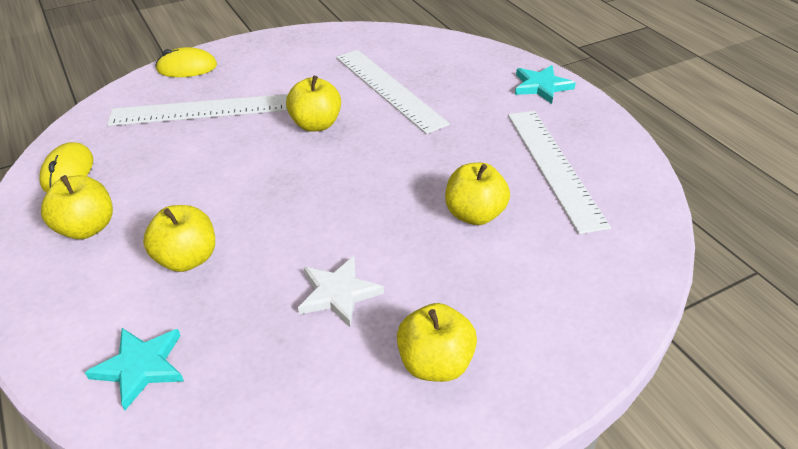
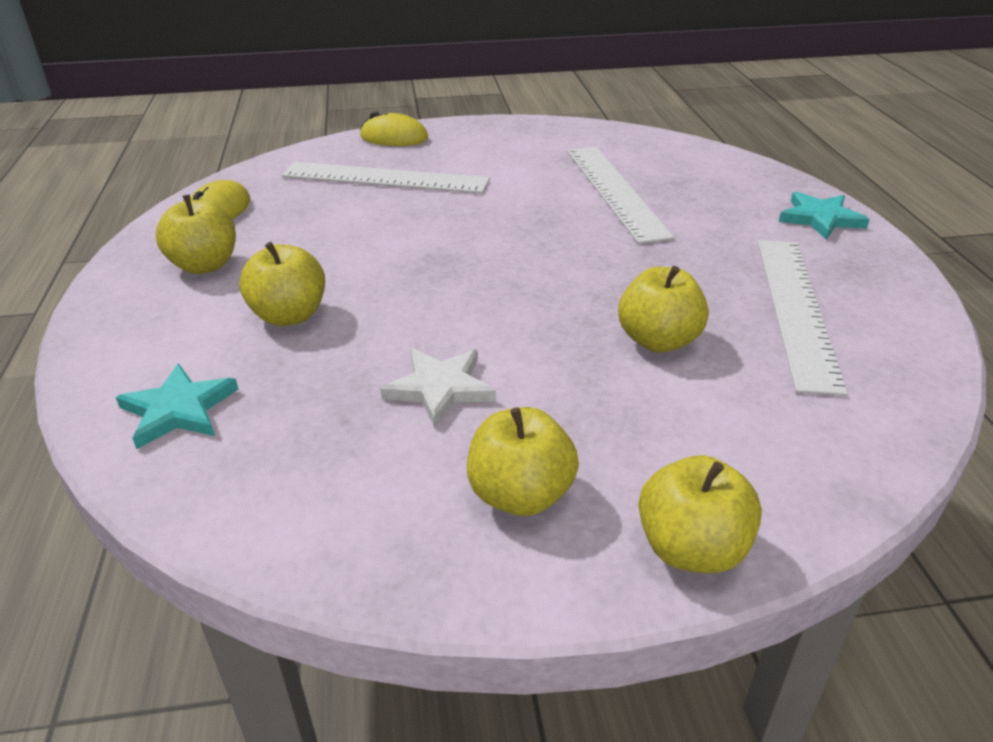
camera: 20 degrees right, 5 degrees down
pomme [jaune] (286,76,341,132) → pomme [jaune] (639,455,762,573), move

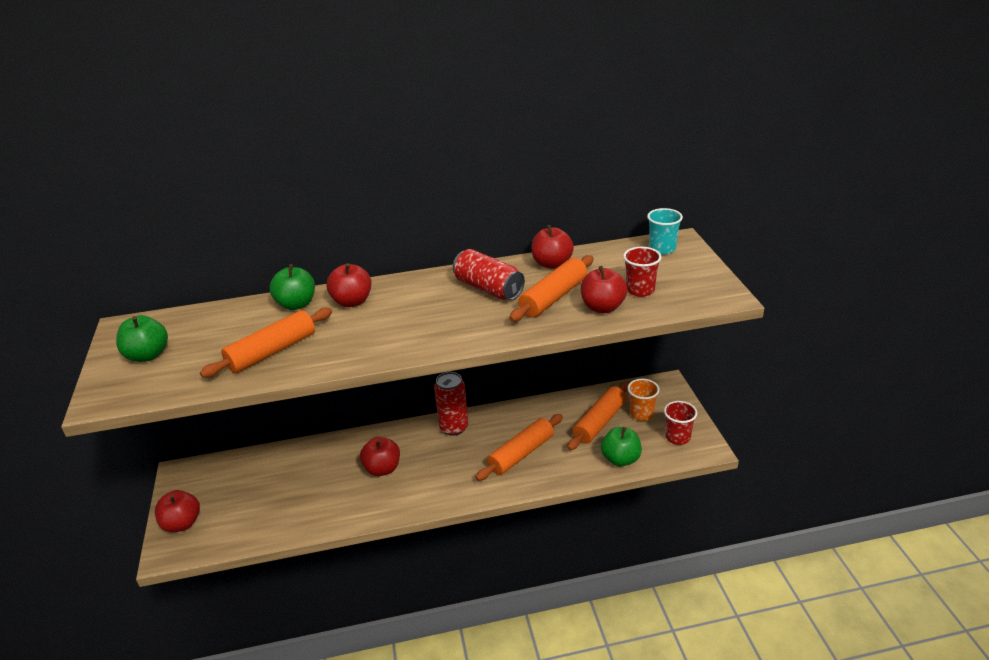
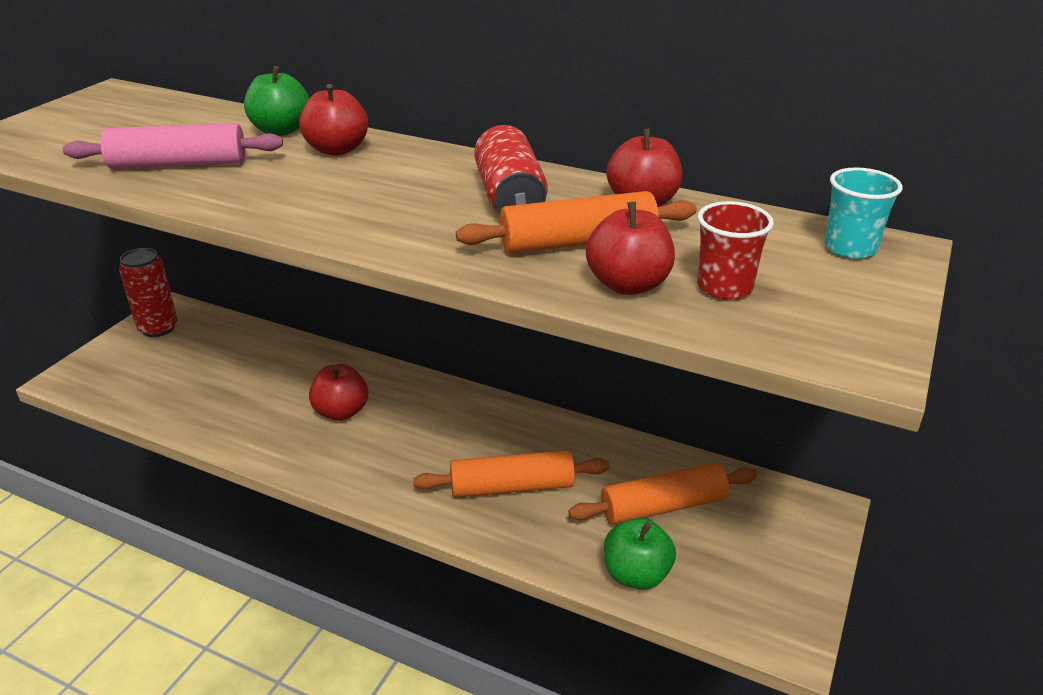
camera: 35 degrees right, 0 degrees up
rouleau à pâtisserie [orange] (200,308,332,378) → rouleau à pâtisserie [rose] (63,123,283,169)
pomme [vert] (116,315,168,362) → -
canette [rouge] (434,372,468,436) → canette [rouge] (119,248,178,337), move
gobelet [orange] (628,379,660,421) → -
gobelet [rouge] (664,401,697,445) → -
pomme [rouge] (155,490,200,532) → -

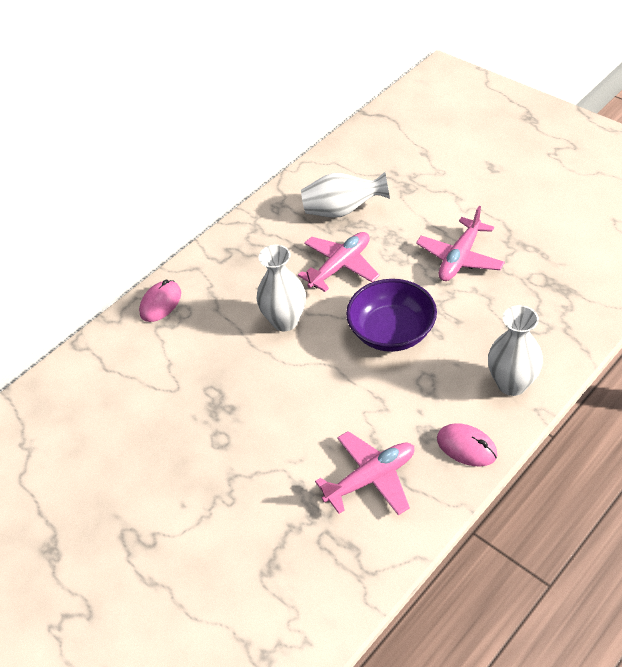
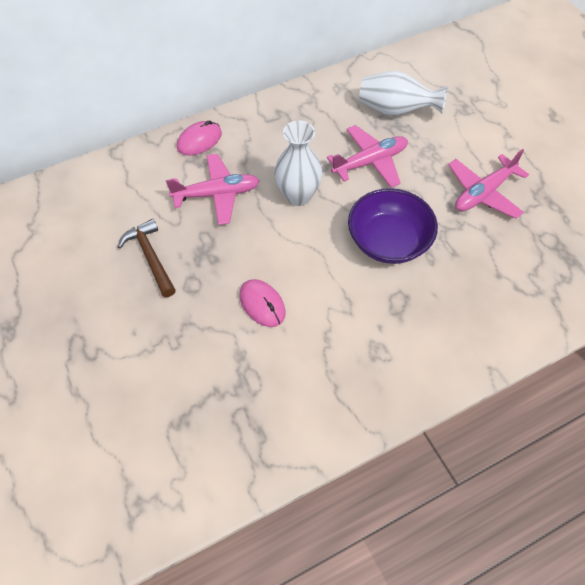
camera: 15 degrees right, 10 degrees up
vase [blanc] (488,305,543,396) → -
souris [rose] (437,423,497,466) → souris [rose] (239,279,286,327), move
avion [rose] (315,431,414,515) → avion [rose] (166,154,260,225), move
- → marteau [marron] (118,219,176,297)

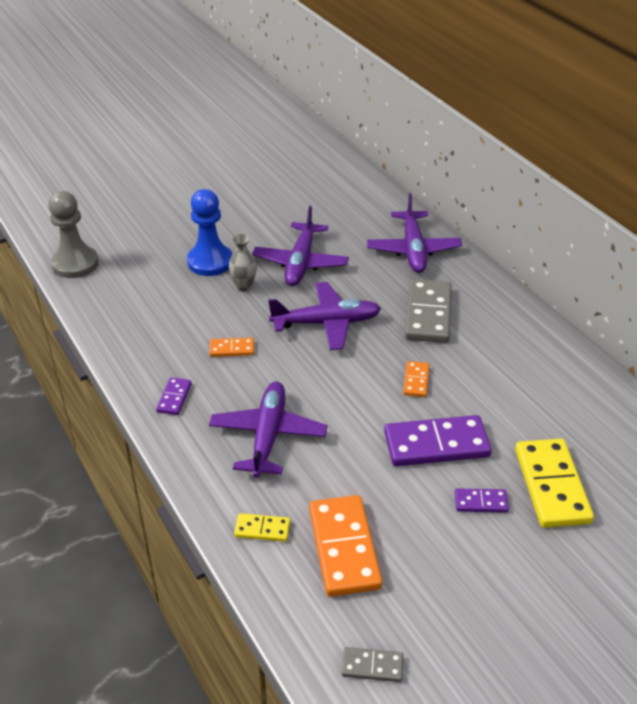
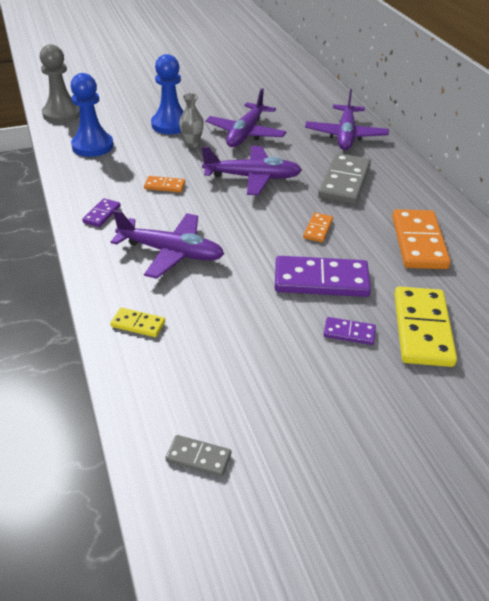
camera: 10 degrees right, 0 degrees up
avion [violet] (209,382,327,478) → avion [violet] (111,210,224,279), 90 degrees clockwise
domino [orange] (309,495,382,597) → domino [orange] (392,209,451,269), move
- → pion [bleu] (70,73,114,157)

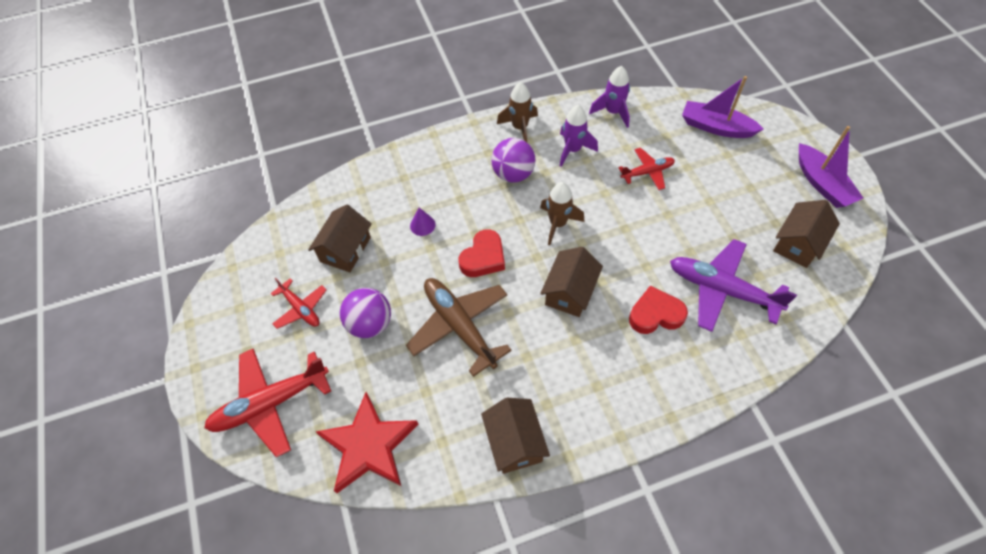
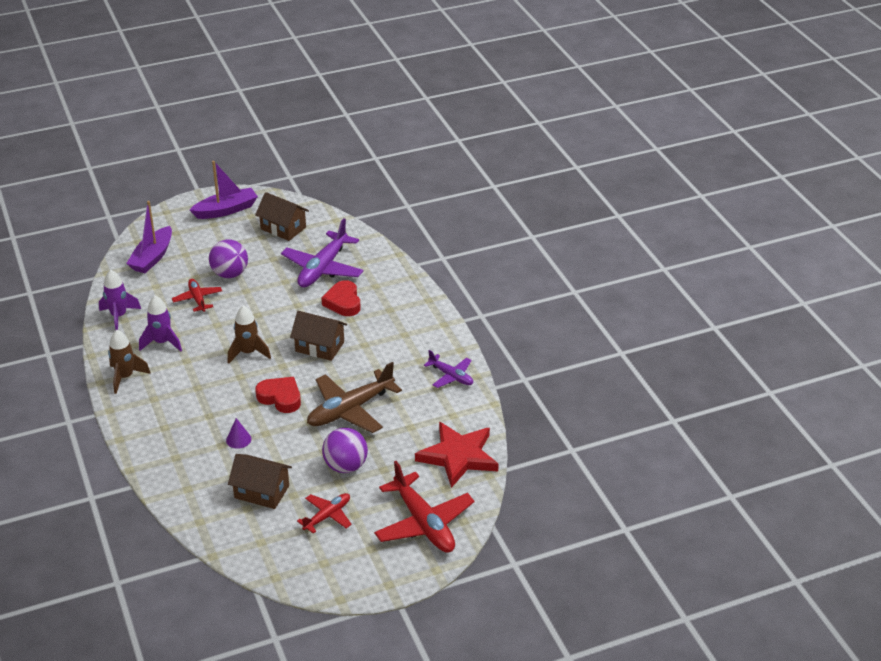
camera: 95 degrees left, 20 degrees down
balle [violet] (491,138,536,183) → balle [violet] (209,239,248,278), move
maison [marron] (481,398,550,474) → avion [violet] (424,350,473,388)

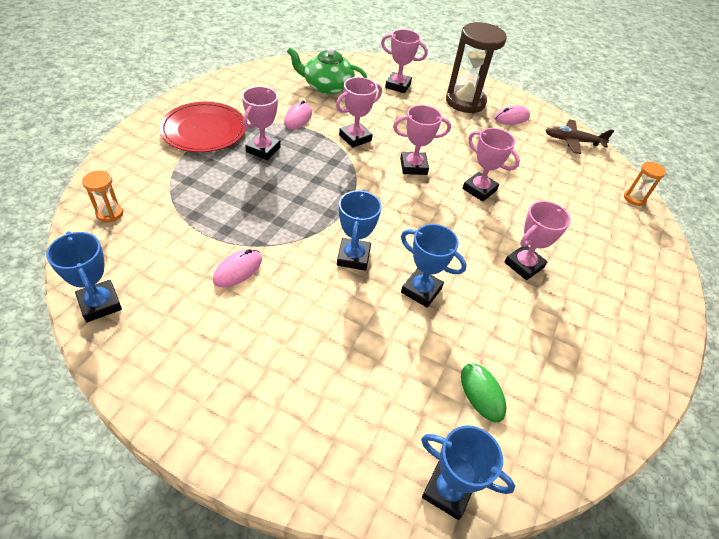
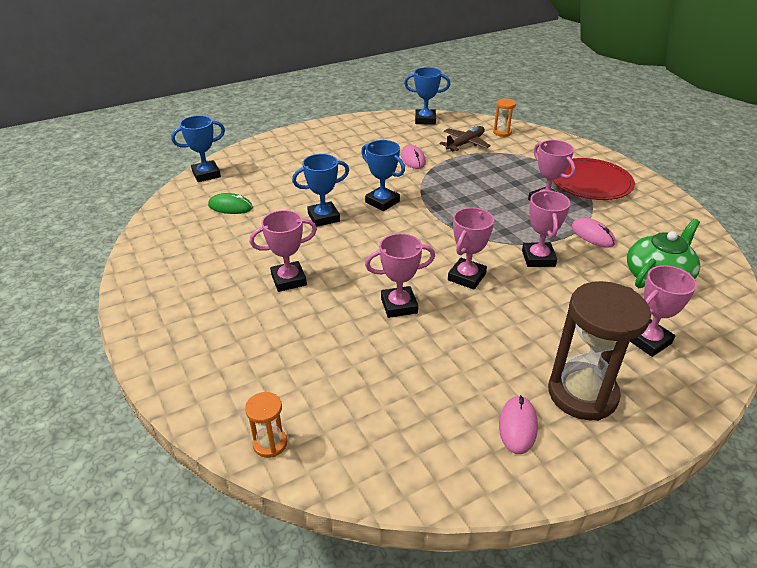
camera: 130 degrees right, 10 degrees down
avion [marron] (545,119,614,154) → avion [marron] (440,126,491,151), move
trophée [rose] (505,201,571,280) → trophée [rose] (250,210,317,292), 75 degrees clockwise

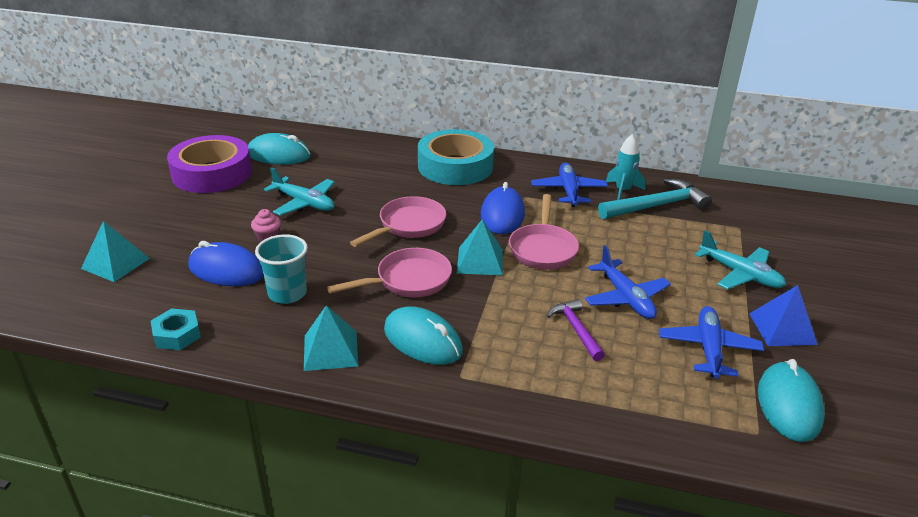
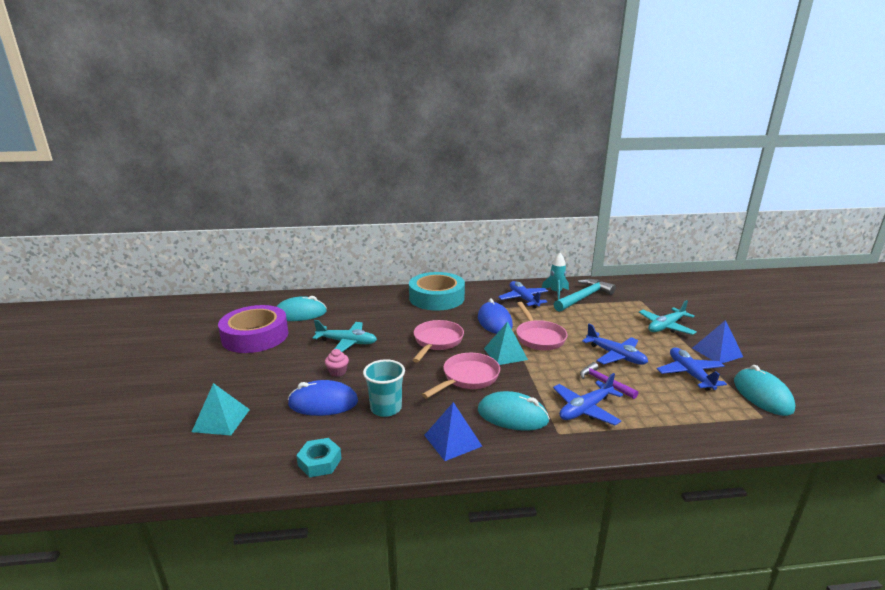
camera: 20 degrees left, 10 degrees down
avion [turquoise] (695,230,786,290) → avion [turquoise] (639,300,697,335), 120 degrees clockwise
pyramide [turquoise] (304,305,358,371) → pyramide [bleu] (424,402,482,461)
- → avion [bleu] (553,373,623,425)

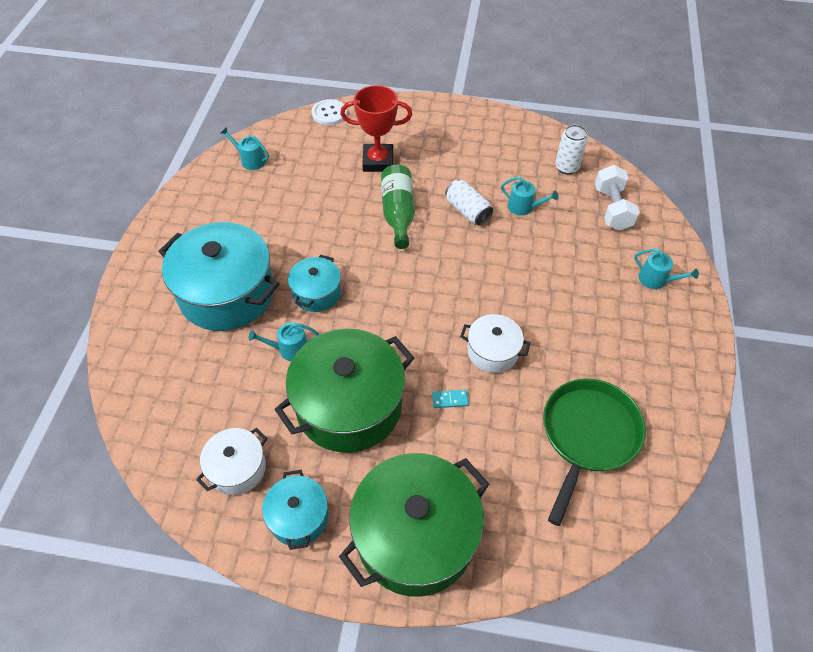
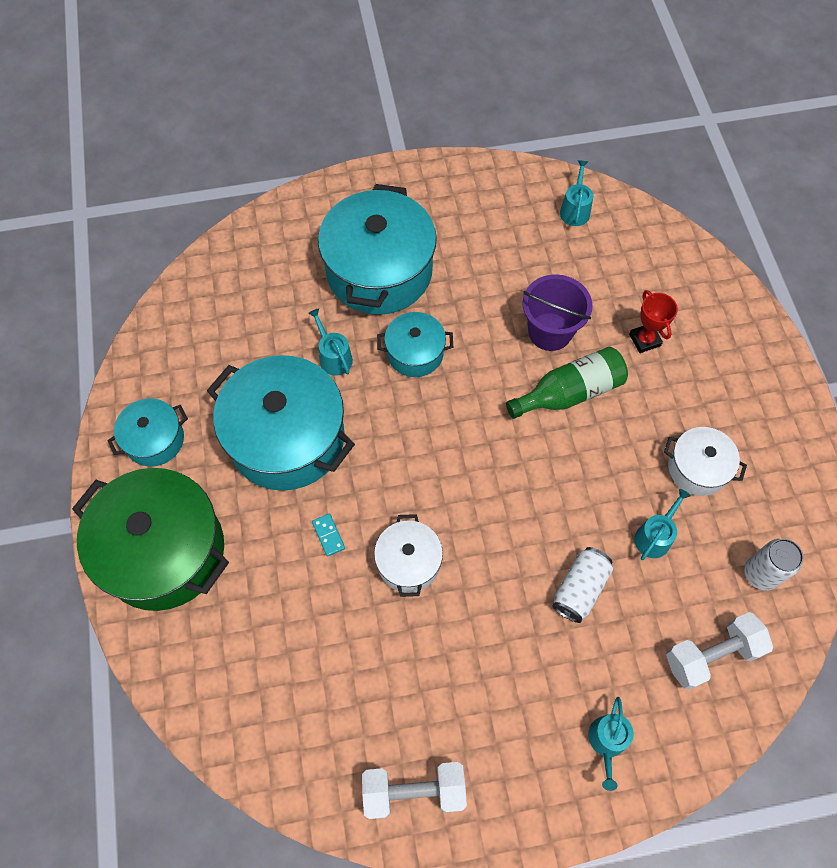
camera: 70 degrees right, 10 degrees up
trophée [rouge] (340,85,412,172) → trophée [rouge] (629,290,678,353), x0.61
bouton [blanc] (312,99,347,125) → -
arrosoir [turquoise] (501,177,558,216) → arrosoir [turquoise] (634,489,691,560), 150 degrees counterclockwise
canette [blanc] (445,180,493,225) → canette [blanc] (552,547,613,623), move
marmite [vert] (274,329,414,453) → marmite [turquoise] (207,355,355,491)
poêle [vert] (543,378,646,526) → -
marmite [blanc] (196,428,267,495) → marmite [blanc] (664,427,747,496), move
- → seau [violet] (522,274,593,351)
- → haltère [blanc] (362,762,467,819)

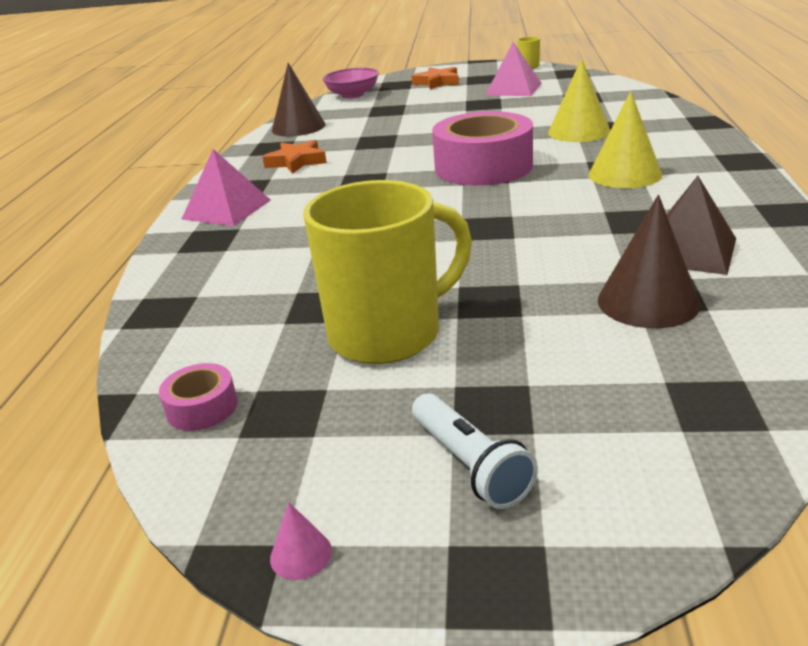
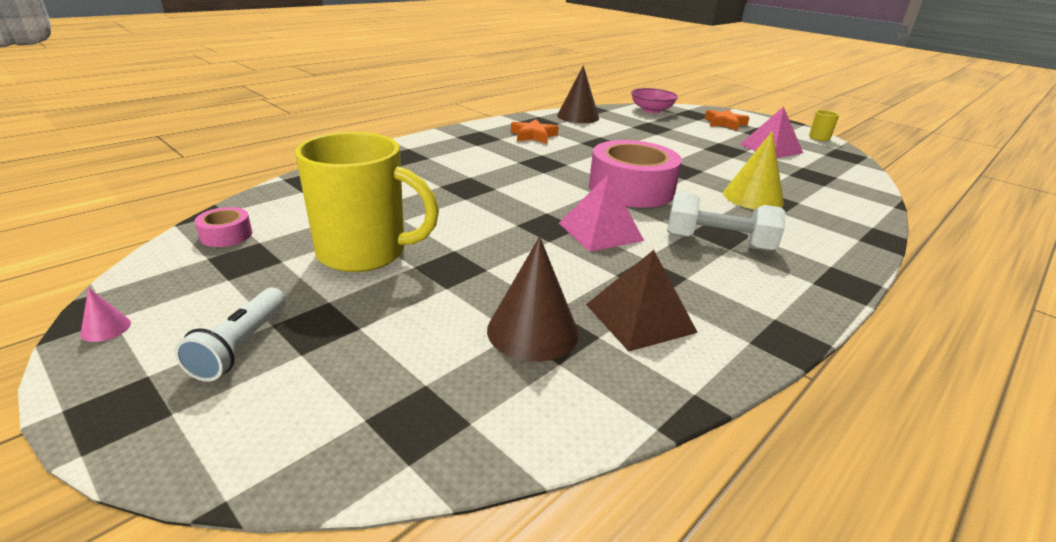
camera: 35 degrees right, 0 degrees up
cône [jaune] (589,91,662,188) → haltère [blanc] (667,192,786,251)
pyramide [rose] (182,149,271,226) → pyramide [rose] (559,174,644,252), move

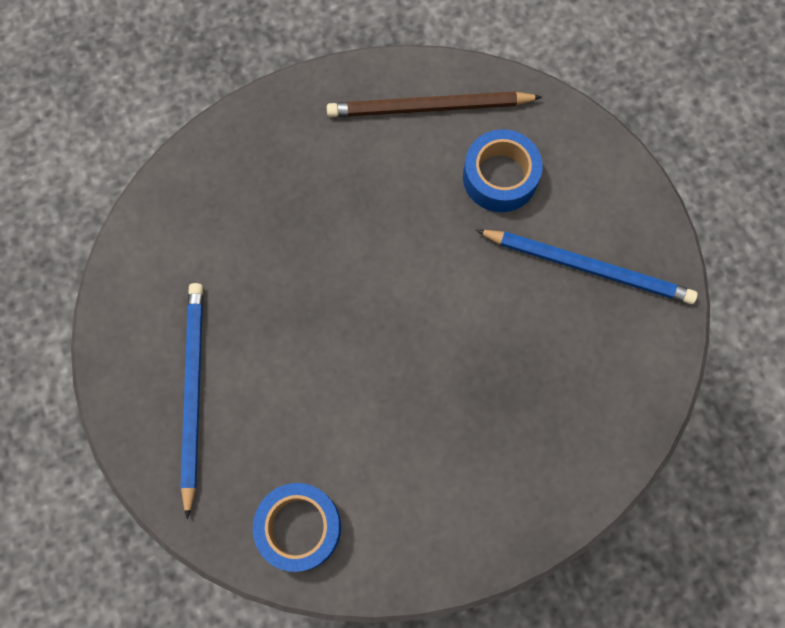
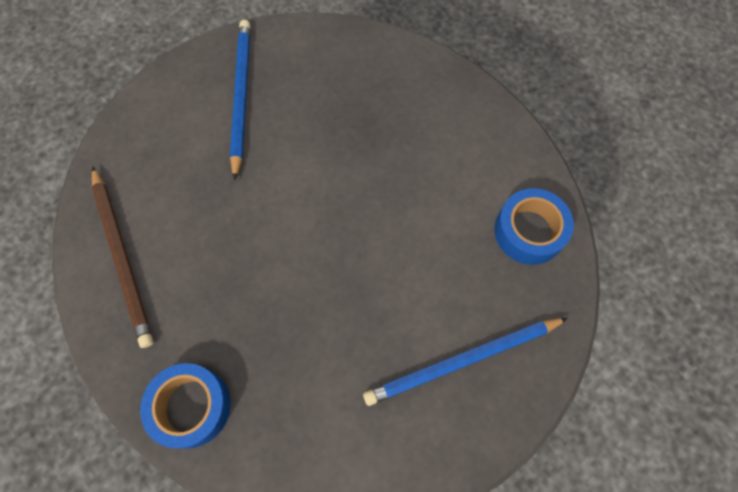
camera: 110 degrees left, 5 degrees down
ruban adhésif [bleu] (463,129,543,212) → ruban adhésif [bleu] (140,363,231,449), move

